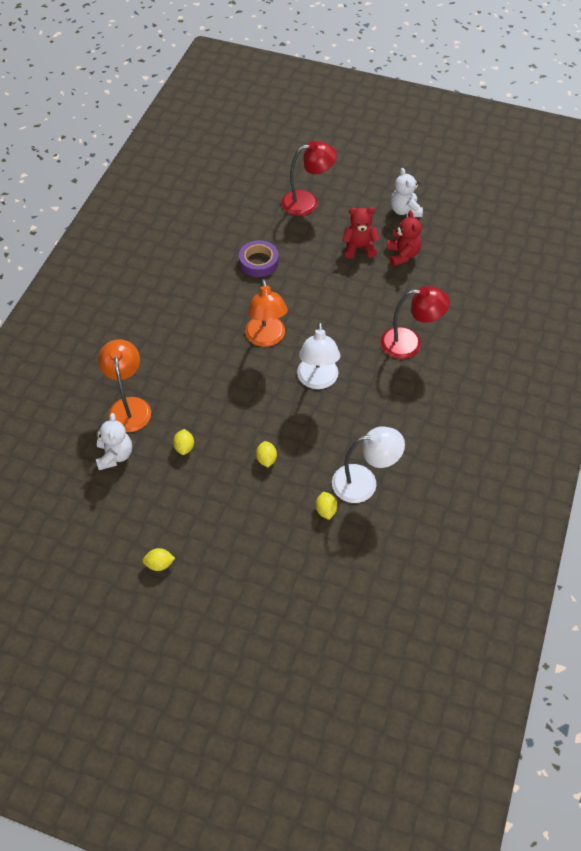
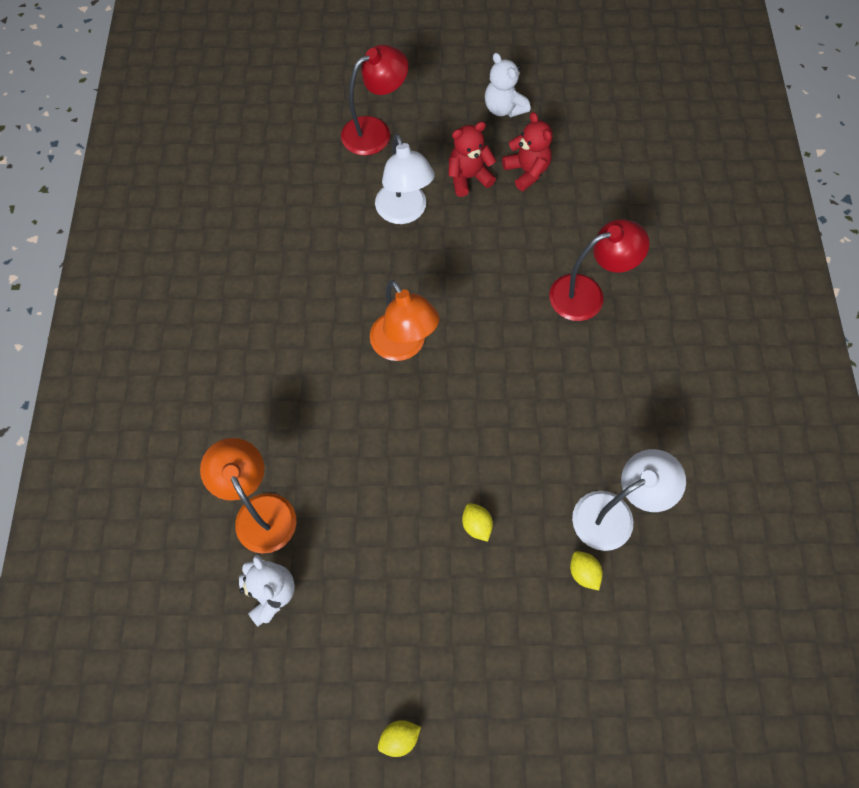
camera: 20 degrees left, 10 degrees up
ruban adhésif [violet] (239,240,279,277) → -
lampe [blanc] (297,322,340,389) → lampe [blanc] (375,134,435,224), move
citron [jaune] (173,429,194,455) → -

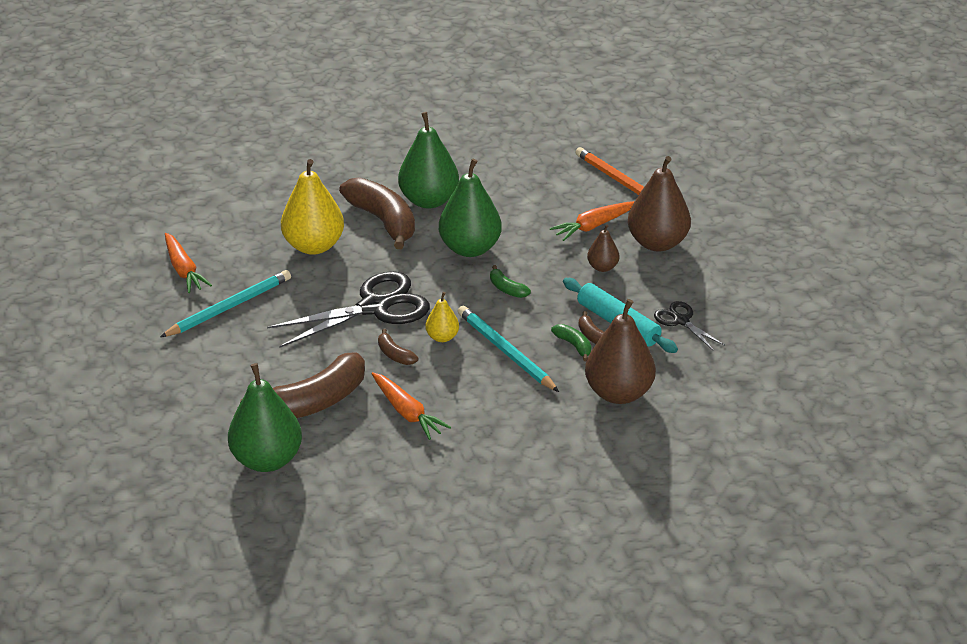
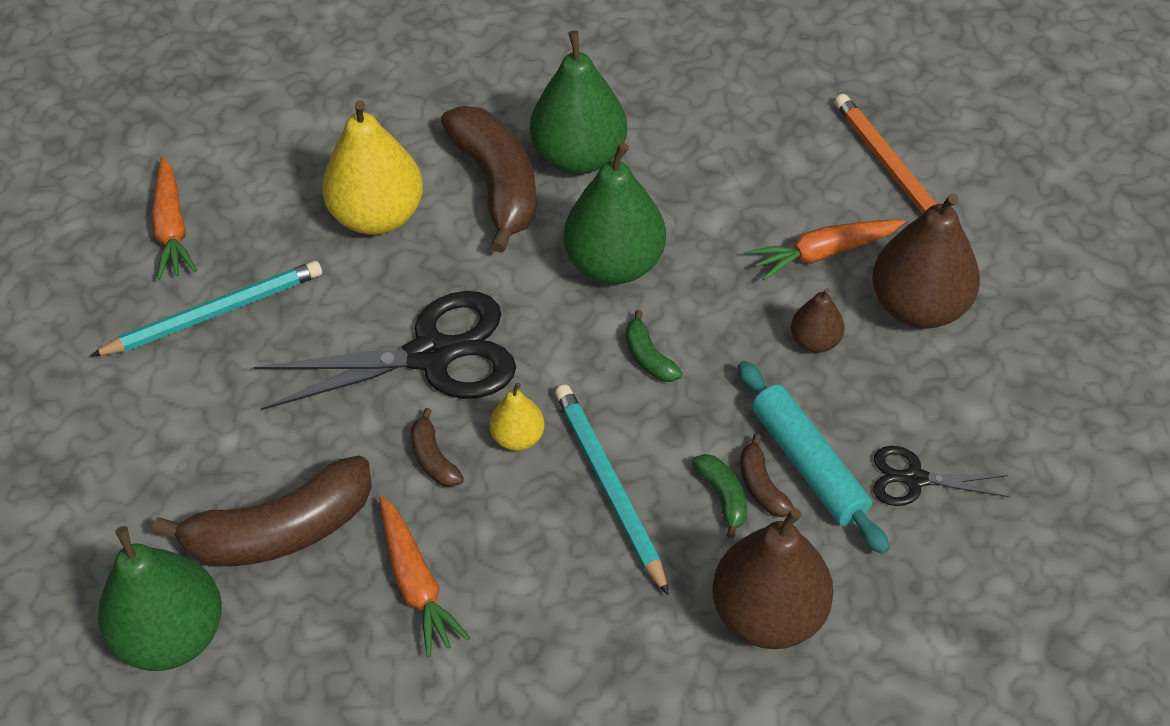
camera: 15 degrees right, 15 degrees up
ciseaux [noir] (654,301,725,351) → ciseaux [noir] (873,446,1009,506), 60 degrees counterclockwise

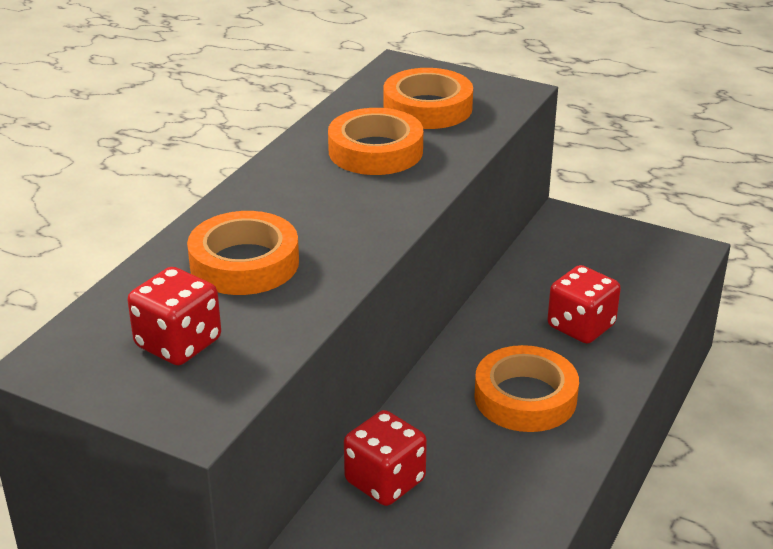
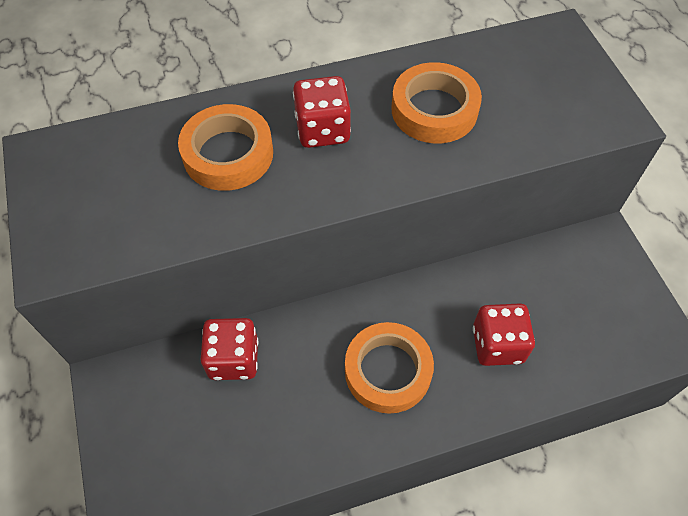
camera: 45 degrees right, 25 degrees up
ruban adhésif [orange] (383,68,473,129) → -
dé [rouge] (127,267,221,365) → dé [rouge] (293,76,351,148), move

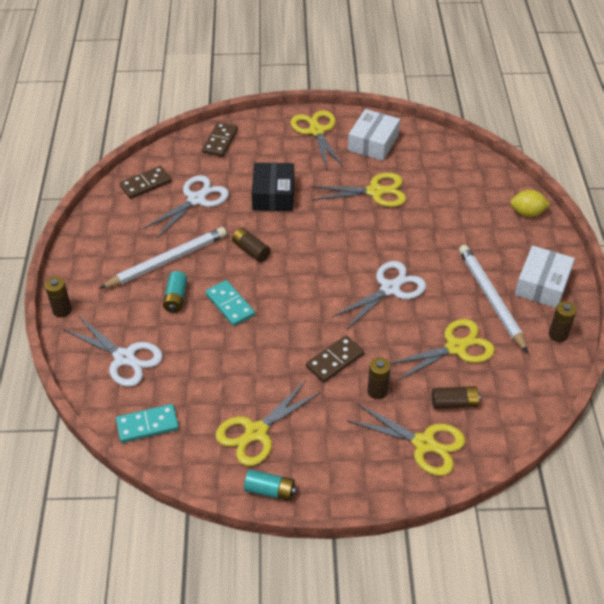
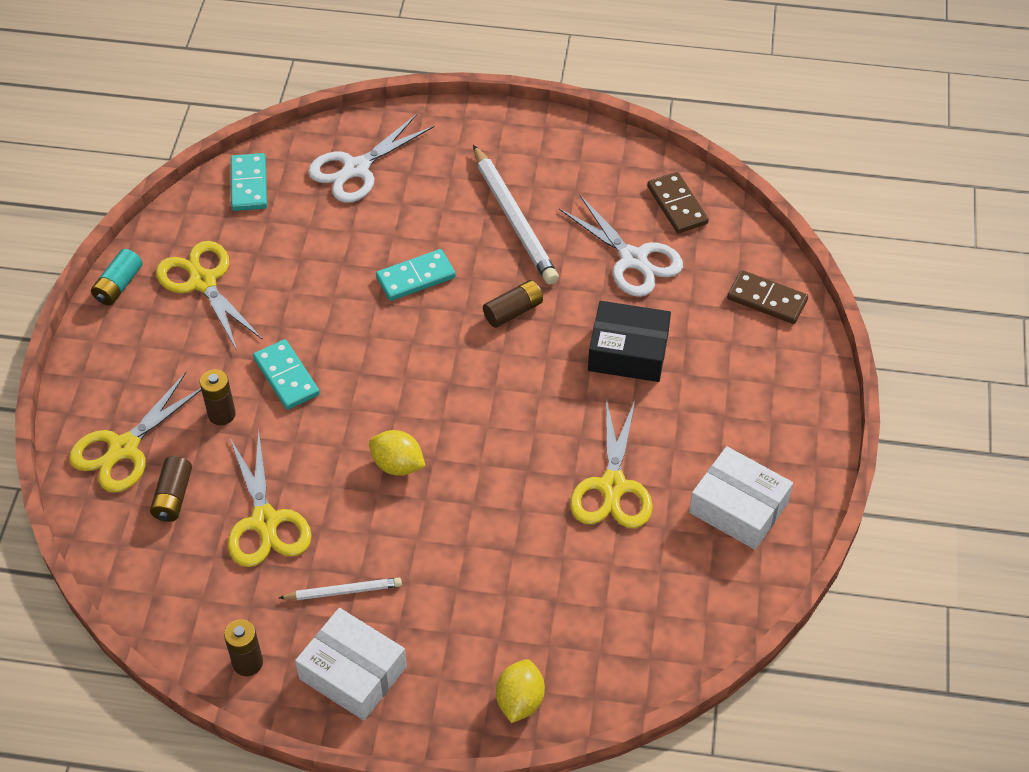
camera: 100 degrees right, 5 degrees up
ciseaux [jaune] (291,110,343,168) → -
crayon [blanc] (459,245,528,353) → crayon [blanc] (279,578,402,600), x0.53
ciseaux [blanc] (332,261,426,330) → citron [jaune] (369,430,425,476)
pile [turquoise] (163,271,187,313) → -
pile [marron] (45,277,72,318) → -
domino [marron] (306,335,364,383) → domino [turquoise] (253,339,320,410)

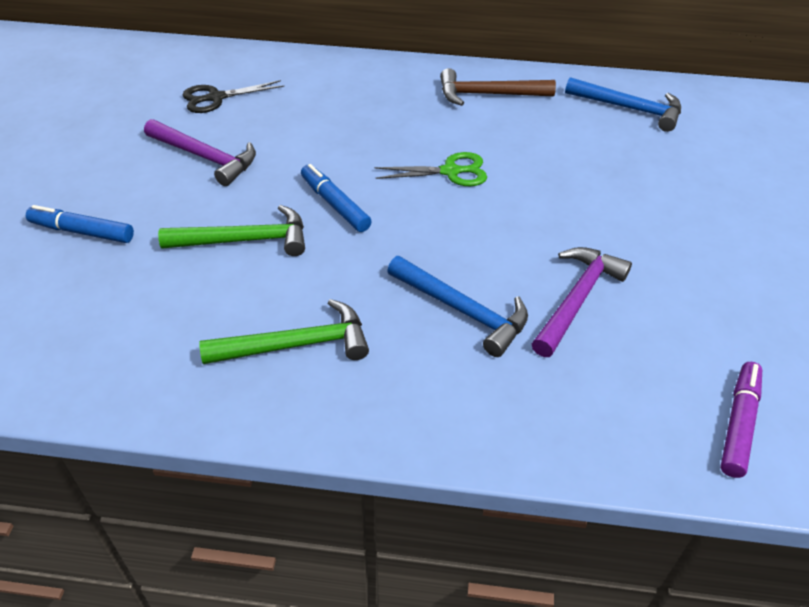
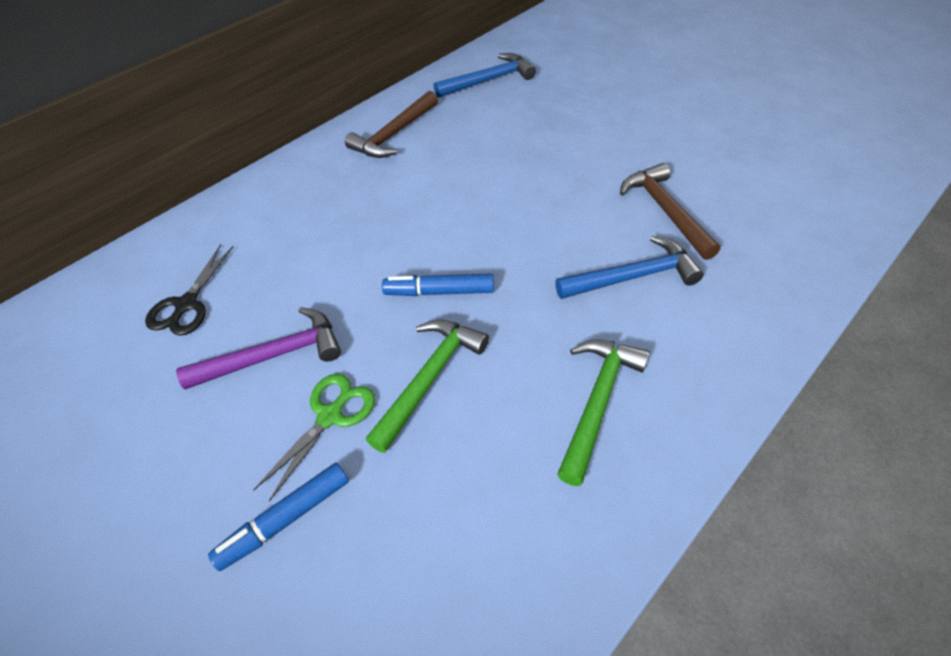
camera: 50 degrees left, 5 degrees up
ciseaux [vert] (374,152,487,186) → ciseaux [vert] (253,374,375,502), move
marteau [violet] (532,247,632,357) → marteau [marron] (620,163,720,260)
feutre [violet] (720,362,762,478) → -

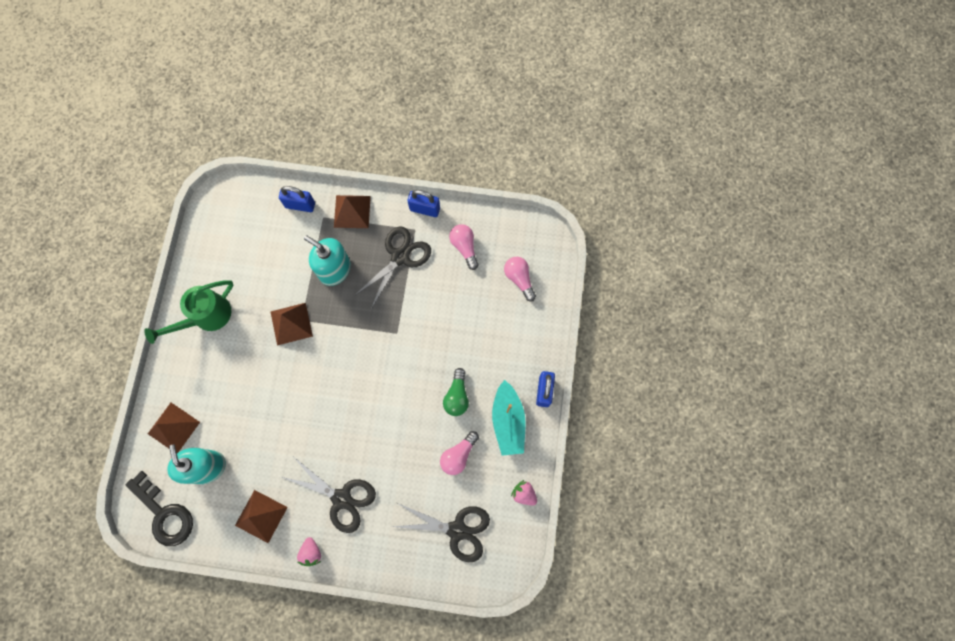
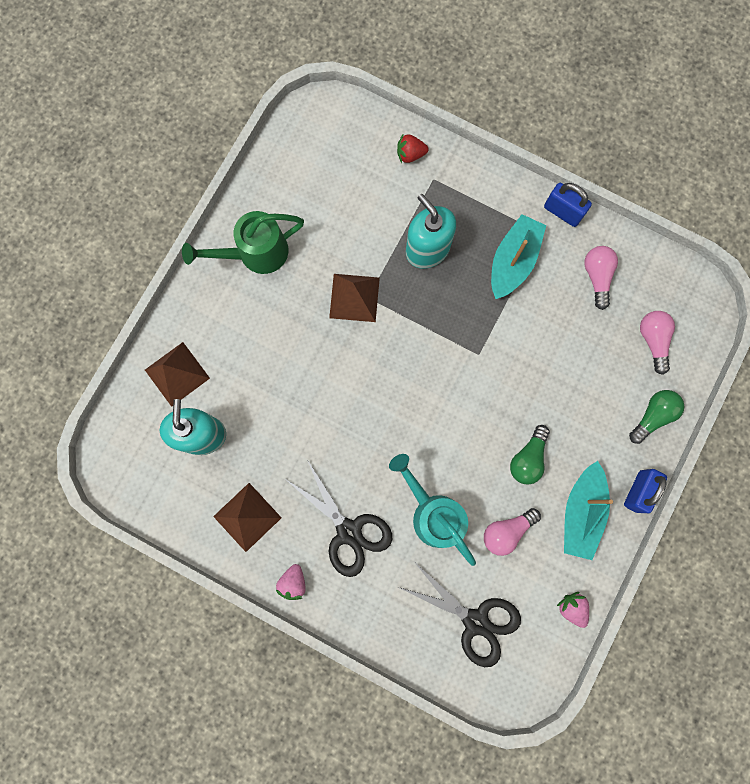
camera: 20 degrees right, 5 degrees up
cadenas [bleu] (279,186,315,212) → fraise [rouge] (397,135,429,163)
pyramide [marron] (334,195,371,228) → -
ciseaux [noir] (354,226,431,309) → bateau [turquoise] (491,214,546,299)
clé [noir] (126,471,193,546) → -
- → ampoule [vert] (629,390,684,444)
- → arrosoir [turquoise] (389,454,476,566)

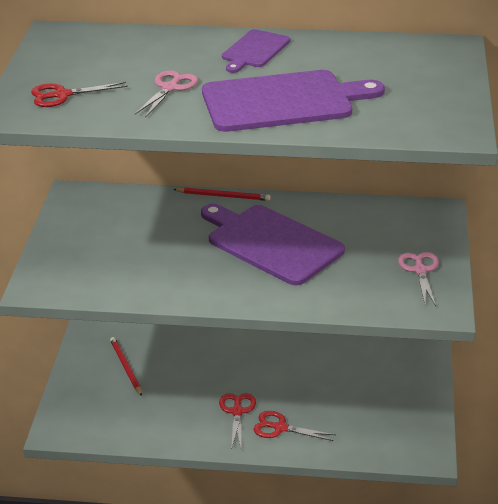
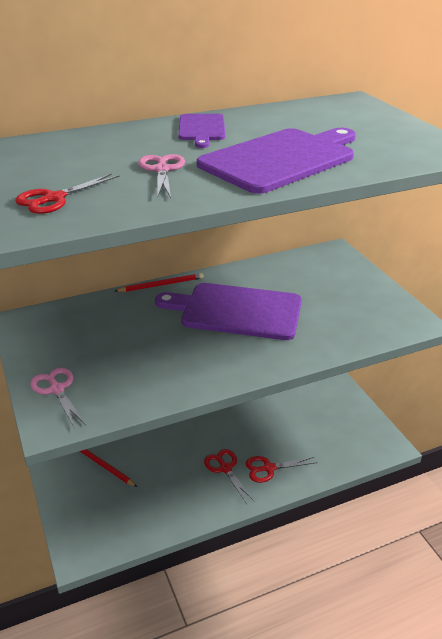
camera: 30 degrees left, 0 degrees up
ciseaux [rose] (398,252,439,306) → ciseaux [rose] (30,368,86,428), move

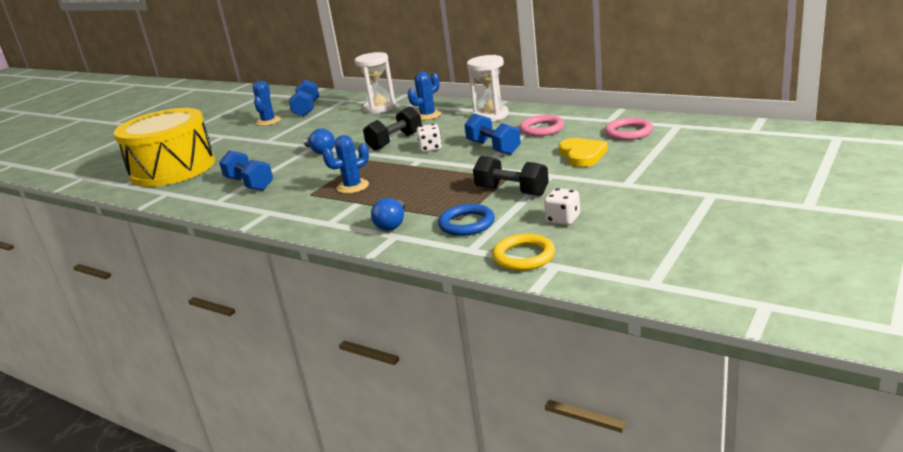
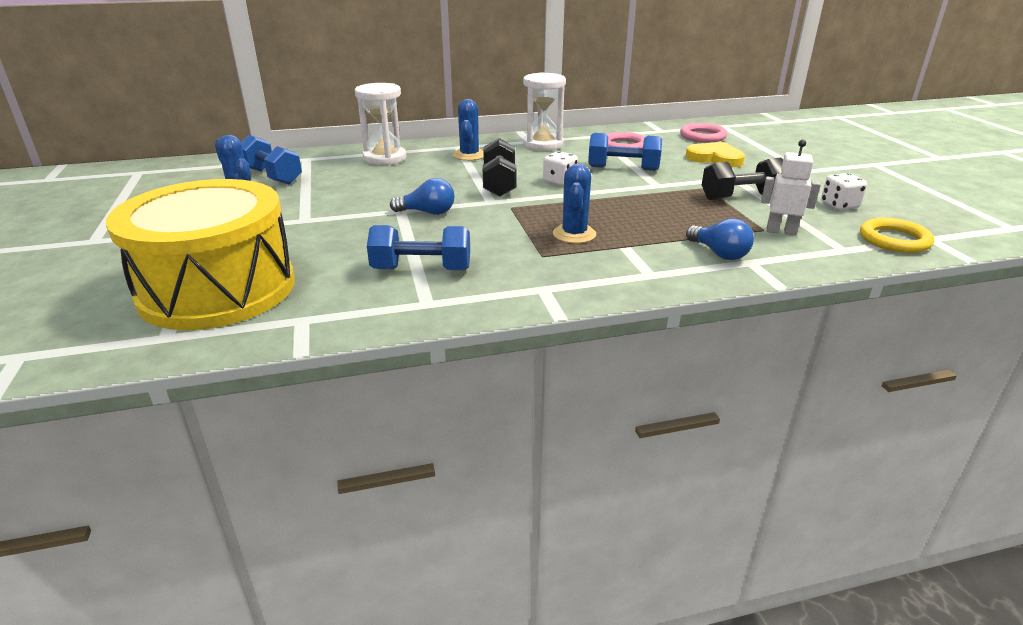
camera: 50 degrees left, 5 degrees up
anneau [bleu] (438,204,495,236) → robot [blanc] (761,140,821,235)

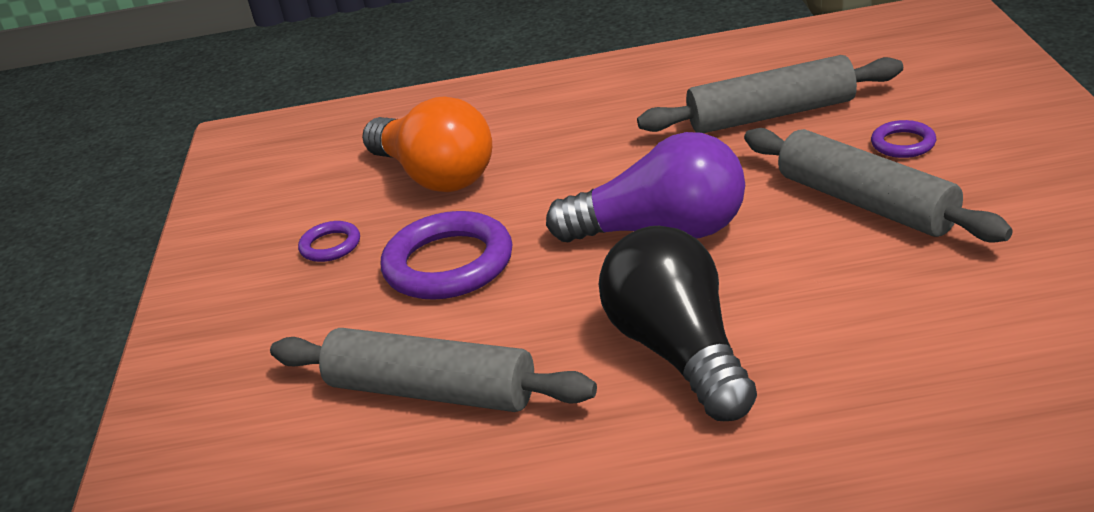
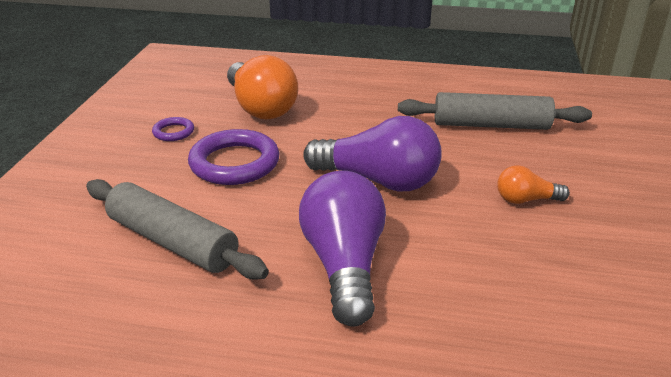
camera: 10 degrees right, 0 degrees up
anneau [violet] (871,120,936,158) → -
rouleau à pâtisserie [gris] (744,128,1013,243) → ampoule [orange] (497,165,570,204)
ampoule [noir] (599,226,757,421) → ampoule [violet] (299,171,386,327)

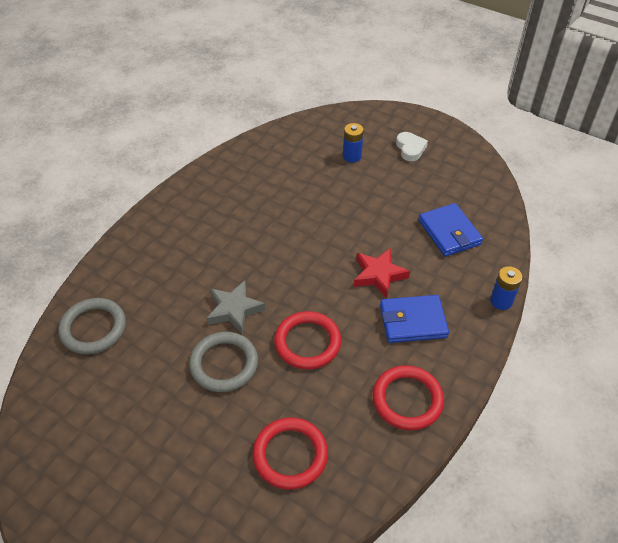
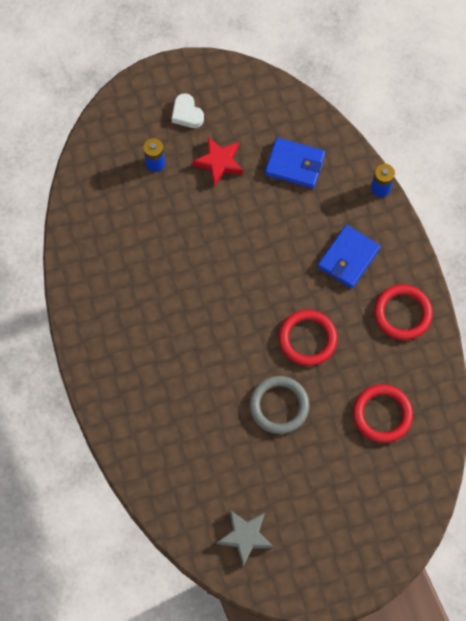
camera: 50 degrees left, 20 degrees up
cœur [blanc] (396,132,428,161) → cœur [blanc] (171,93,204,128), 150 degrees counterclockwise
étoile [rouge] (354,248,410,298) → étoile [rouge] (192,137,243,186), move
étoile [gris] (207,280,266,334) → étoile [gris] (216,510,273,567), move
anneau [gris] (58,298,126,354) → -

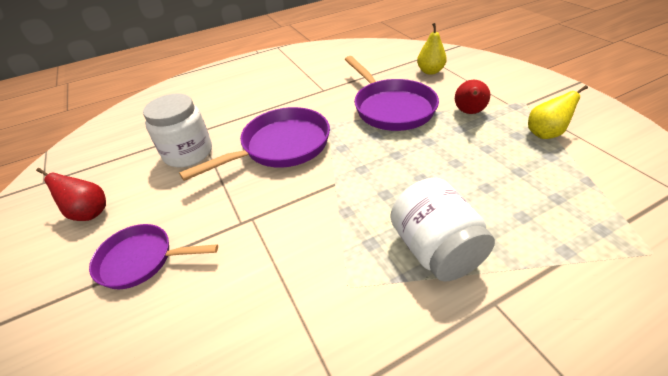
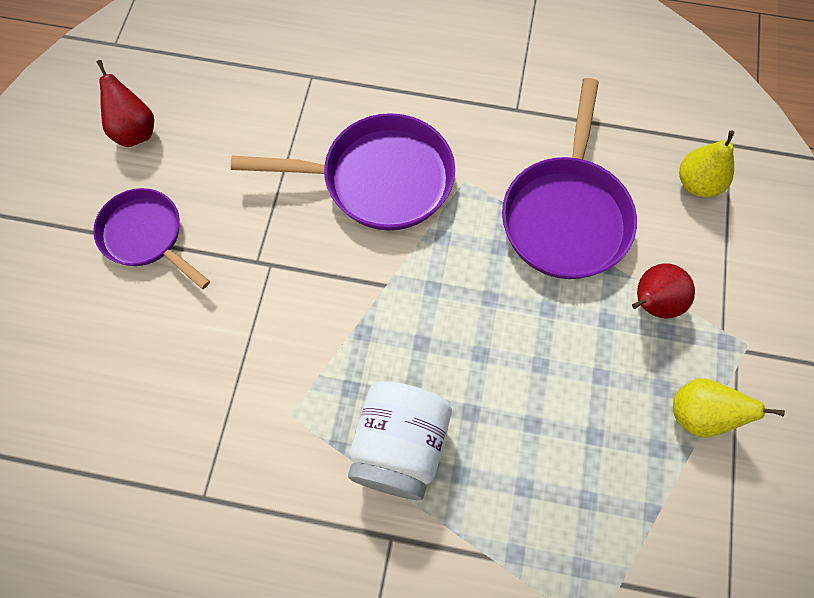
camera: 35 degrees right, 25 degrees up
bocal [blanc] (143,94,212,167) → -

